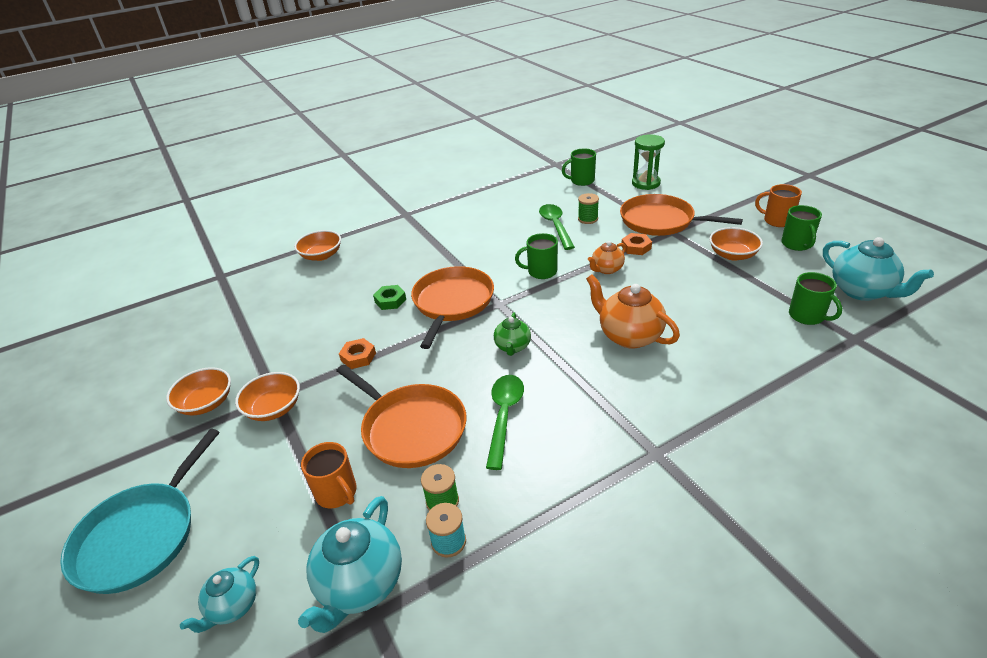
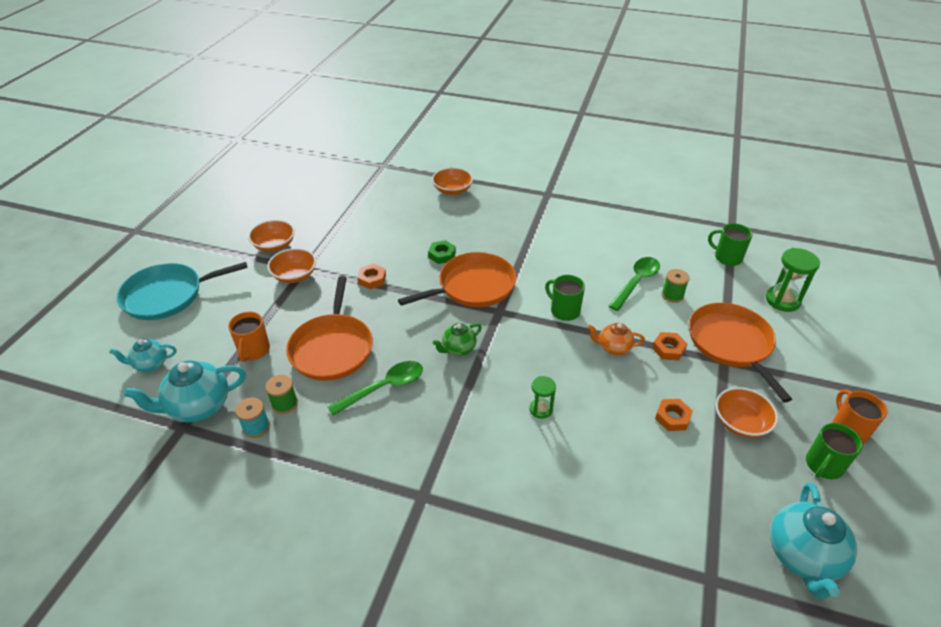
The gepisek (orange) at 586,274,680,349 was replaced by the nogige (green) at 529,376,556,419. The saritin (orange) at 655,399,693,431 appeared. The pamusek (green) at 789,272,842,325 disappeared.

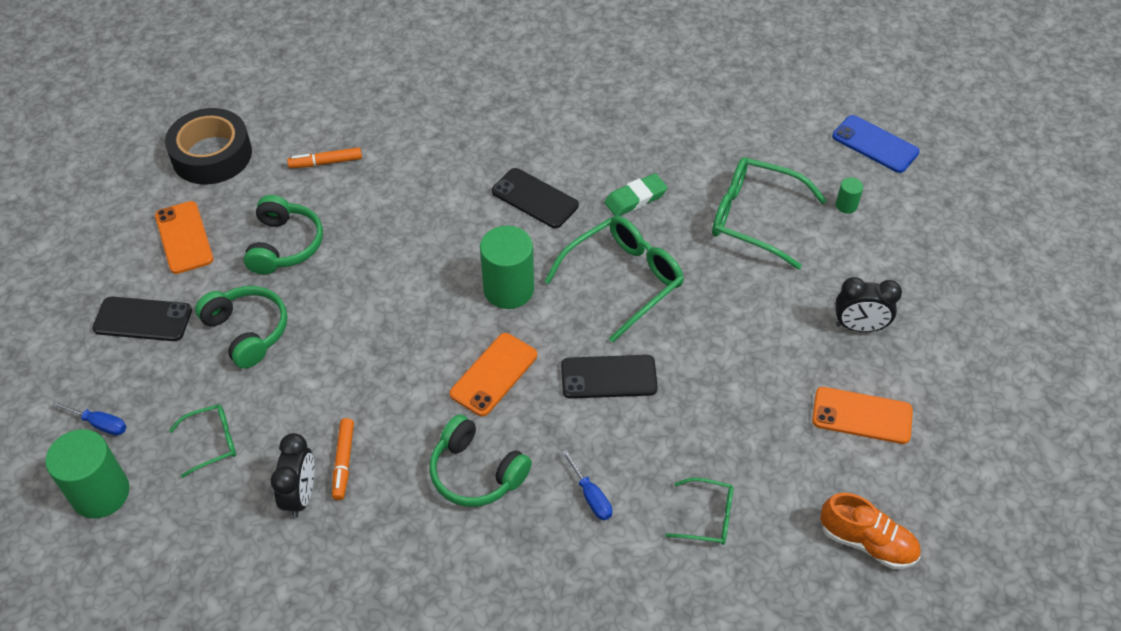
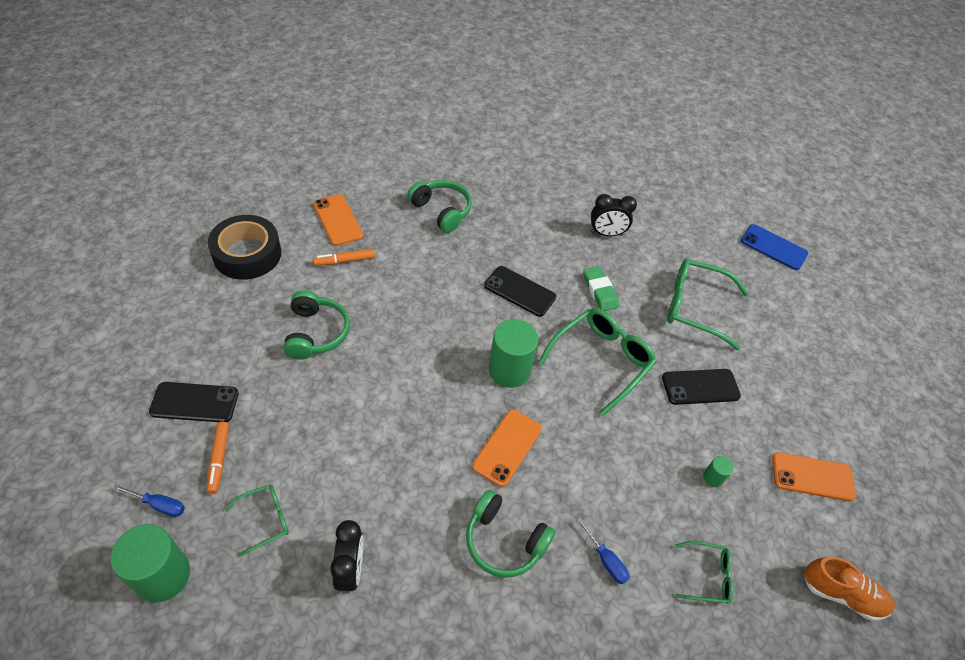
The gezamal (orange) moved from 332,418,354,500 to 207,422,229,494. The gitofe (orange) moved from 155,201,214,274 to 313,194,363,246. The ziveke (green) moved from 195,286,287,369 to 407,180,472,233. The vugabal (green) at 604,173,668,216 turned 75 degrees counterclockwise. The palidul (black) moved from 836,277,902,332 to 591,194,637,236. The gitofe (black) moved from 561,355,658,399 to 662,369,741,405. The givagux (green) moved from 836,177,863,214 to 703,456,734,487.

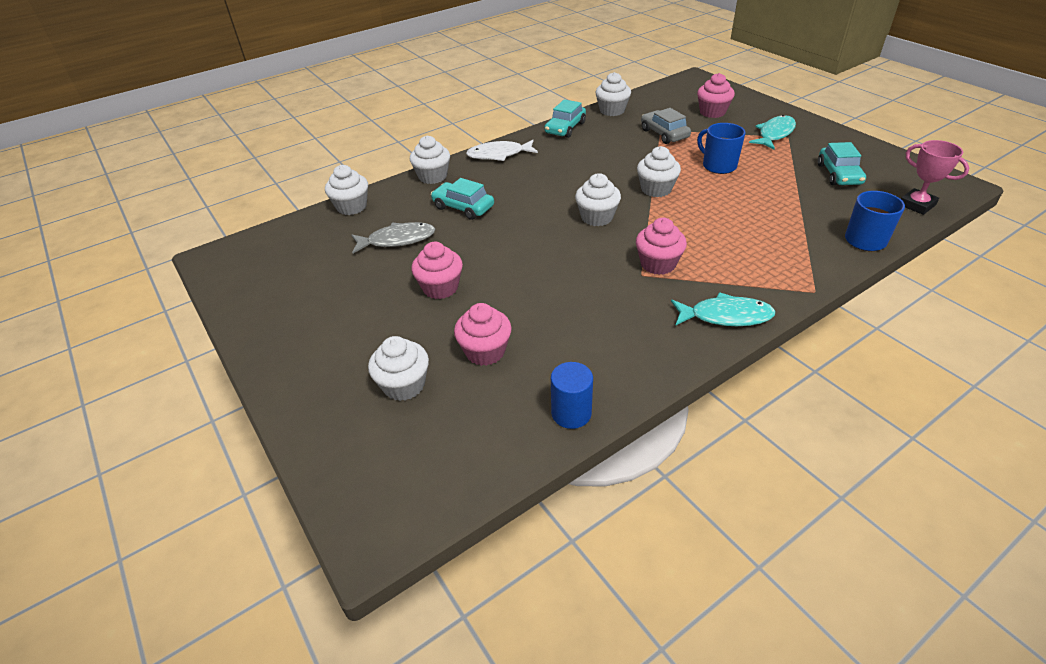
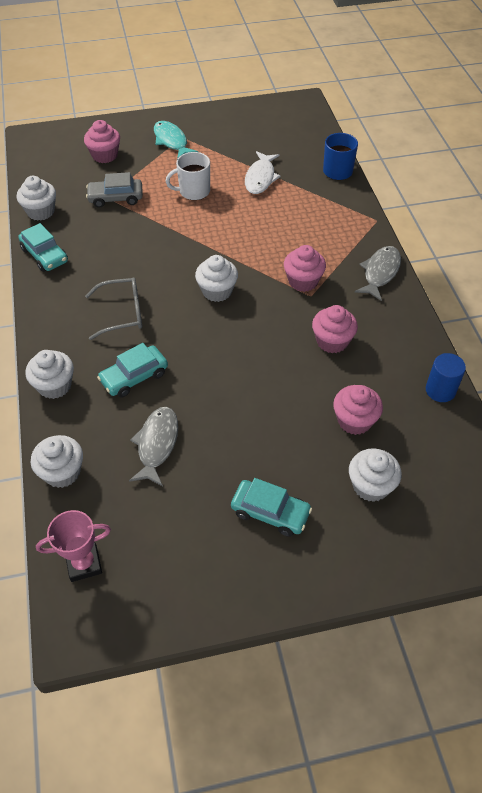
The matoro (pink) moved from 901,140,969,215 to 36,510,111,582. The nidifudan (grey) at 85,277,142,340 appeared. The pamusek (blue) at 697,123,746,174 became the pamusek (white) at 166,152,210,200. The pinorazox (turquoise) moved from 818,142,866,185 to 231,478,312,537. The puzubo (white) moved from 466,140,538,161 to 245,151,281,194. The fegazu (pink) moved from 411,242,463,299 to 312,305,358,353. The puzubo (turquoise) at 671,292,775,326 became the puzubo (grey) at 355,246,401,301. The fegazu (white) at 637,146,681,197 disappeared.

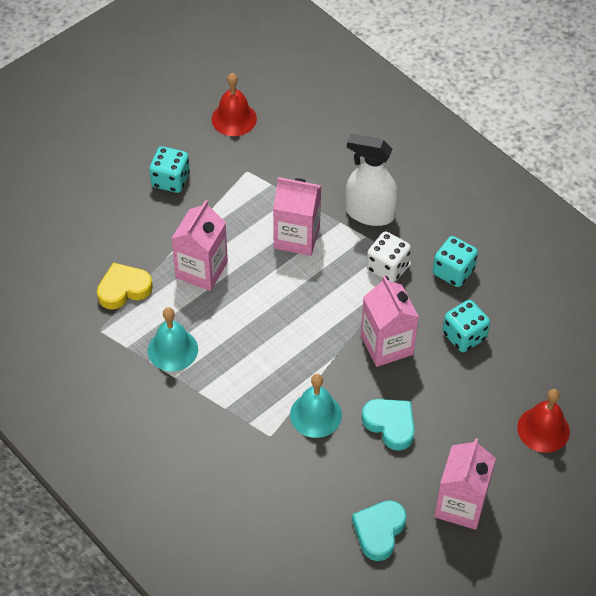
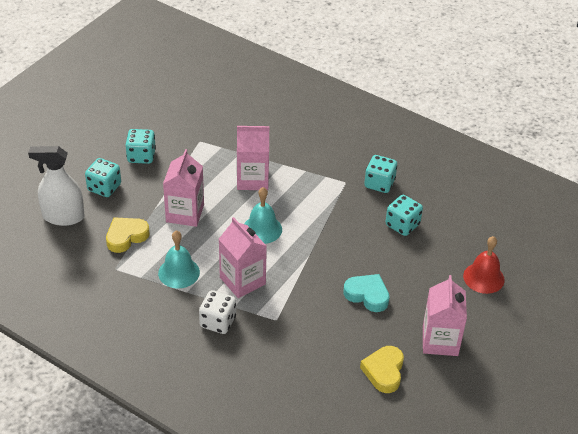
The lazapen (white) moved from 346,134,398,226 to 28,146,84,226. The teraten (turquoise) at 85,158,121,197 appeared. The teraten (white) moved from 366,232,411,282 to 199,290,236,334. The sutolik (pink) moved from 361,276,419,367 to 219,217,267,298. The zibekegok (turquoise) moved from 290,374,342,438 to 244,187,282,244. The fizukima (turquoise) at 352,500,407,561 became the fizukima (yellow) at 360,346,404,393. The zibekegok (red) at 212,73,257,136 disappeared.

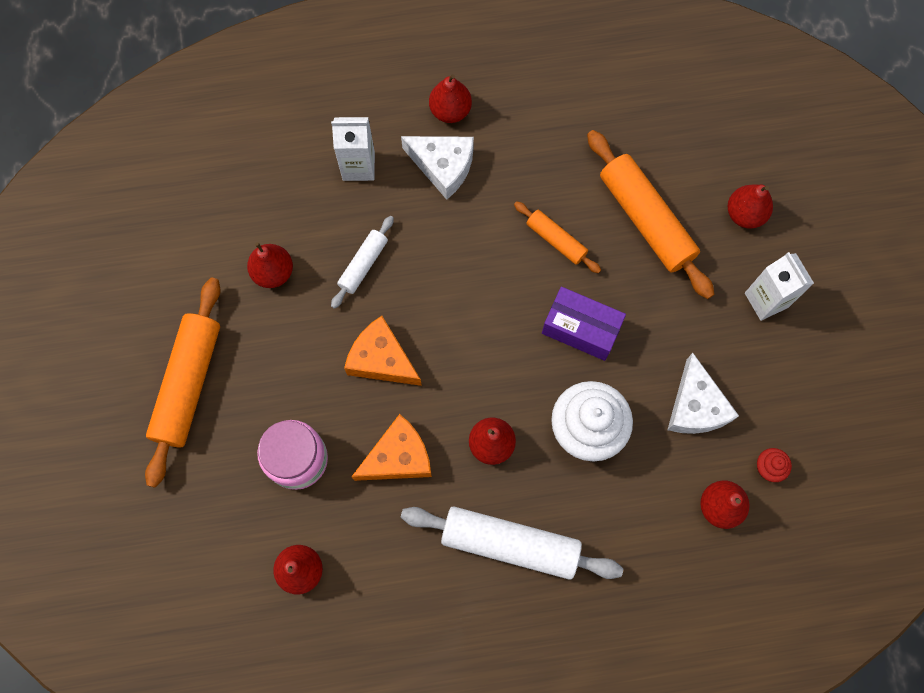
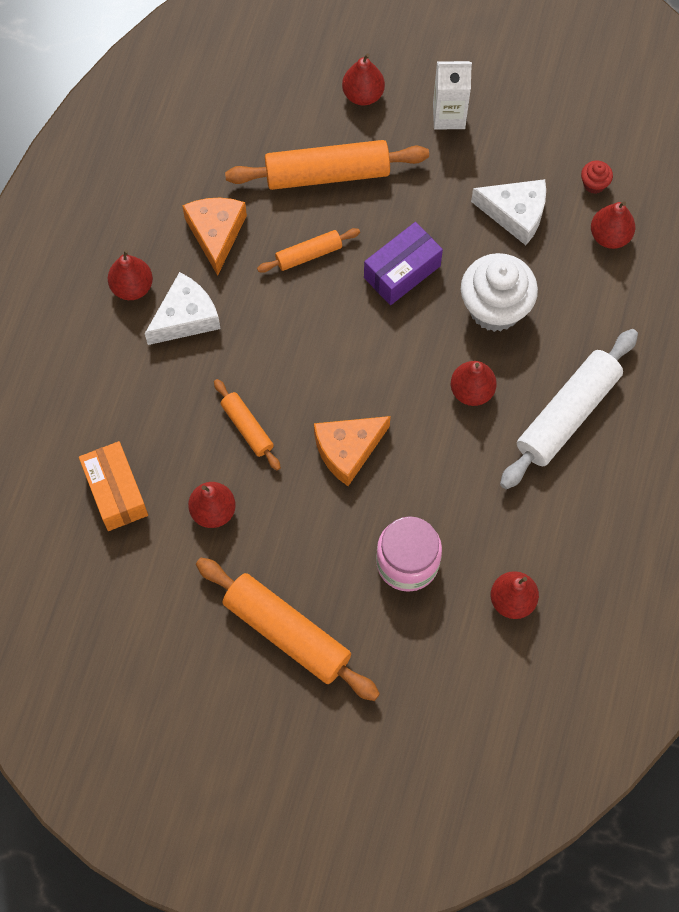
The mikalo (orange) at 79,441,148,531 appeared. The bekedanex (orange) moved from 351,414,432,481 to 182,198,247,276. The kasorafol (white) at 331,216,394,309 became the kasorafol (orange) at 214,379,281,470. The sutolik (white) at 331,117,375,181 disappeared.

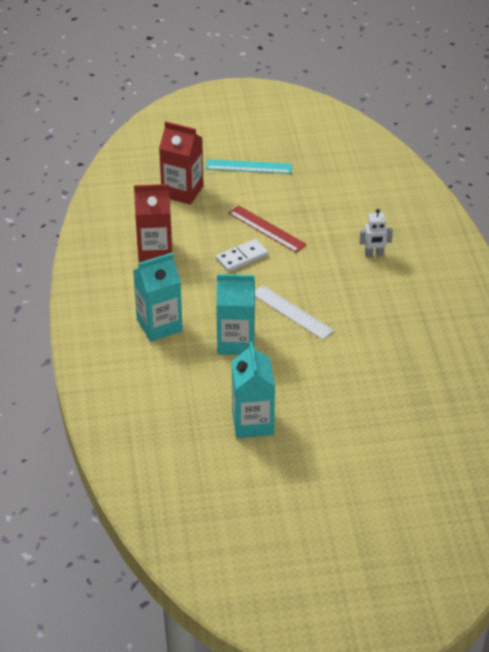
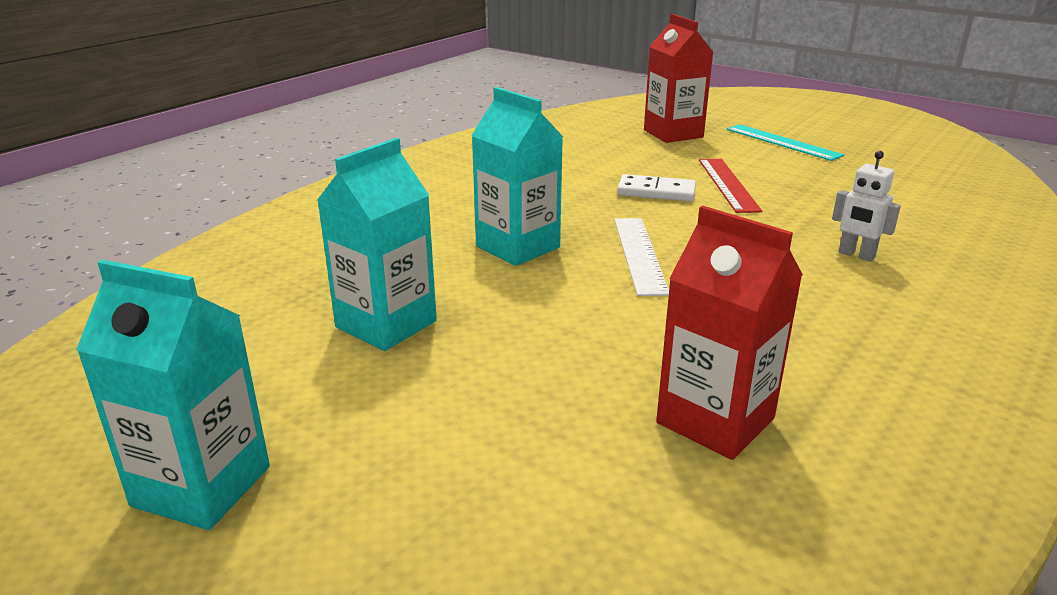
The sutolik (turquoise) moved from 133,253,183,342 to 76,260,270,530. The sutolik (red) moved from 134,184,172,263 to 656,205,803,460.

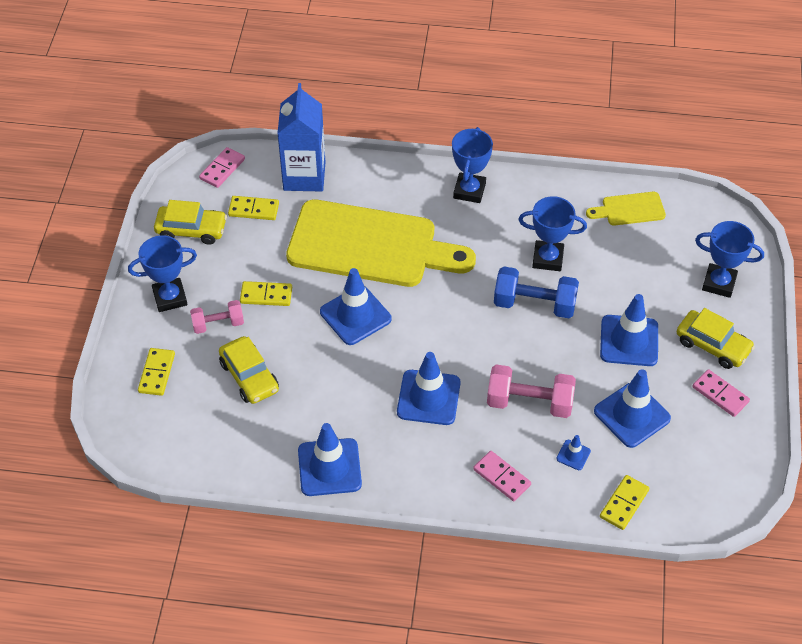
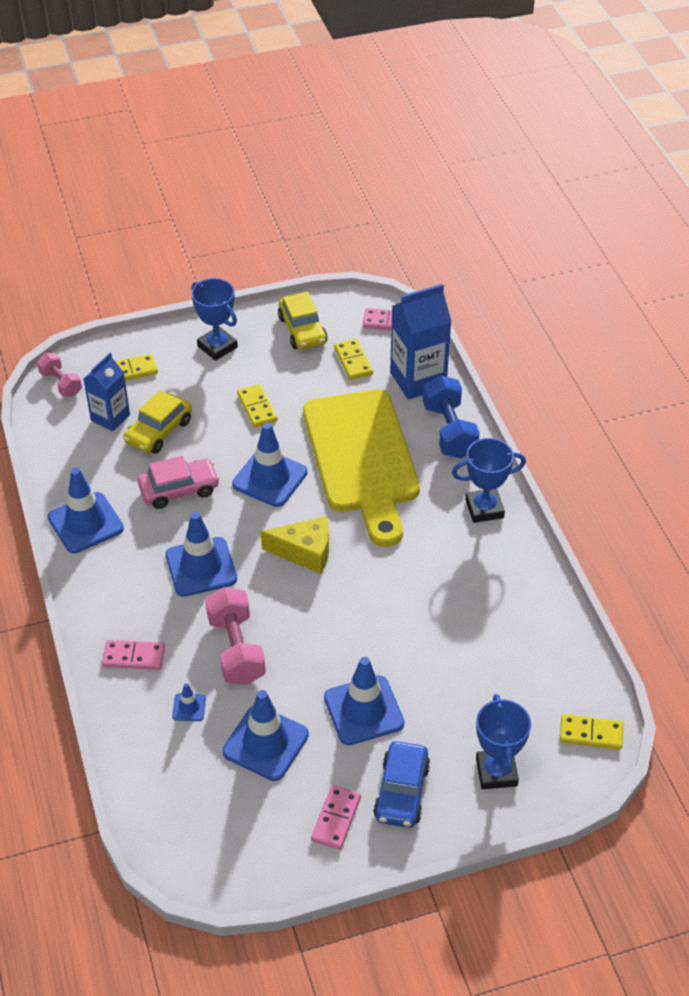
The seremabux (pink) moved from 190,300,244,334 to 37,353,82,397. The sutolik (blue) at 83,353,130,431 appeared. The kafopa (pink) at 473,451,531,501 turned 75 degrees clockwise. The pinorazox (pink) at 138,456,220,509 appeared. The bekedanex (yellow) at 261,516,329,574 appeared. The pinorazox (yellow) at 676,308,755,369 became the pinorazox (blue) at 373,741,430,828. The seremabux (blue) moved from 494,267,579,318 to 423,375,480,459. The kafopa (yellow) moved from 600,475,649,530 to 560,714,623,750. The matoro (blue) at 519,196,587,271 disappeared. The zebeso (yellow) at 586,192,666,225 disappeared.

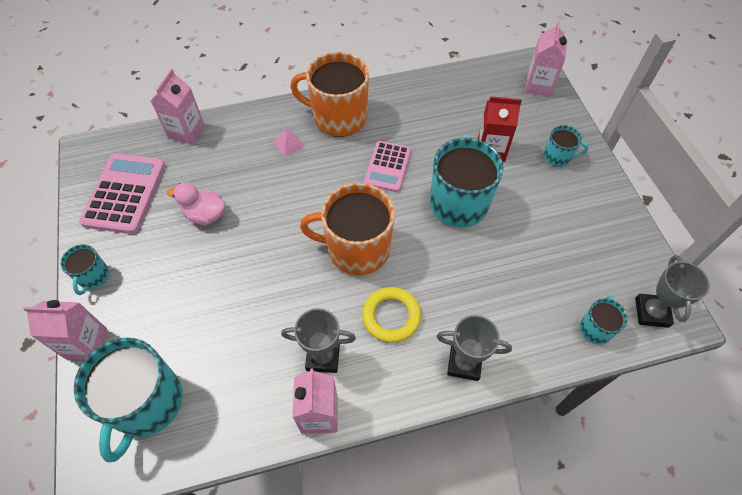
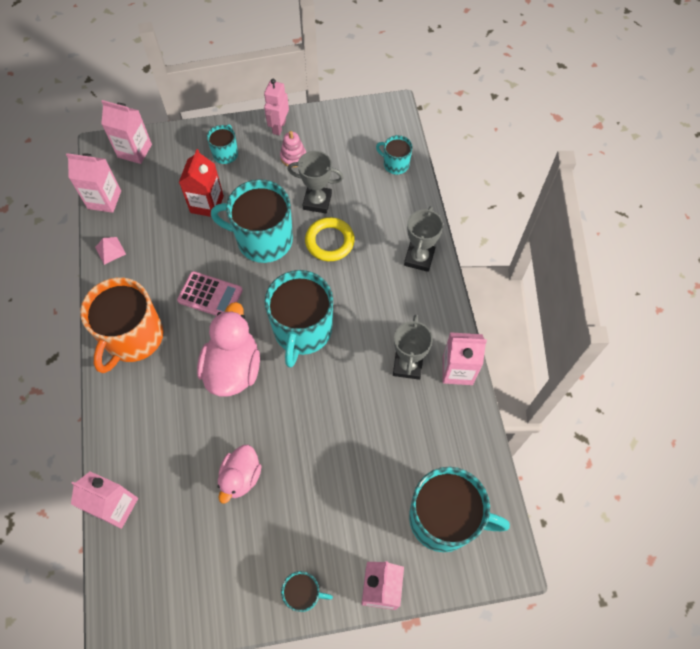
The sutolik (pink) at 66,153,121,213 appeared. The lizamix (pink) moved from 273,129,305,157 to 95,237,126,265. The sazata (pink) at 197,302,260,397 appeared. The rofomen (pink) at 264,79,289,136 appeared. The pamusek (orange) at 300,183,395,275 became the pamusek (turquoise) at 265,270,333,368. The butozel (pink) at 280,131,306,168 appeared. The matoro (grey) moved from 635,255,710,328 to 287,151,344,213. The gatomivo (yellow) moved from 362,287,421,343 to 305,217,355,261. The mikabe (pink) at 79,154,165,234 disappeared.

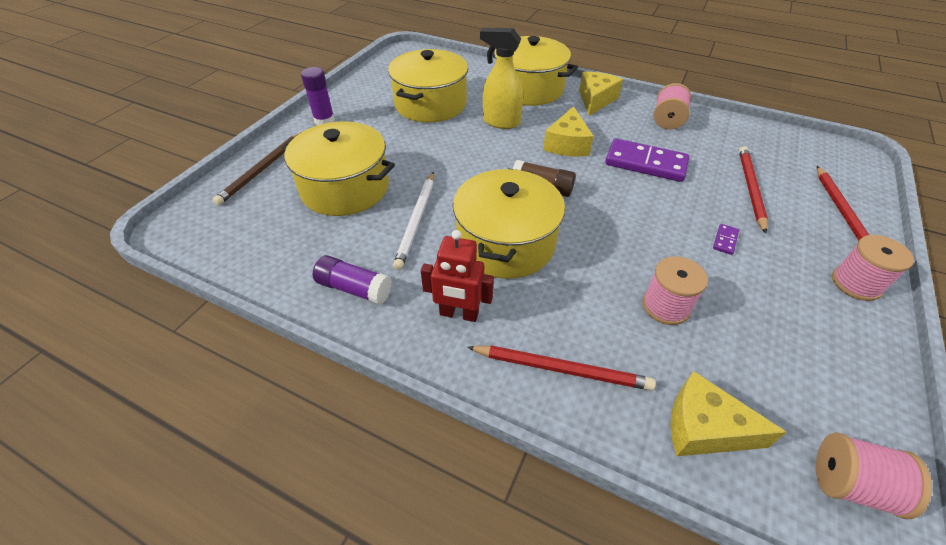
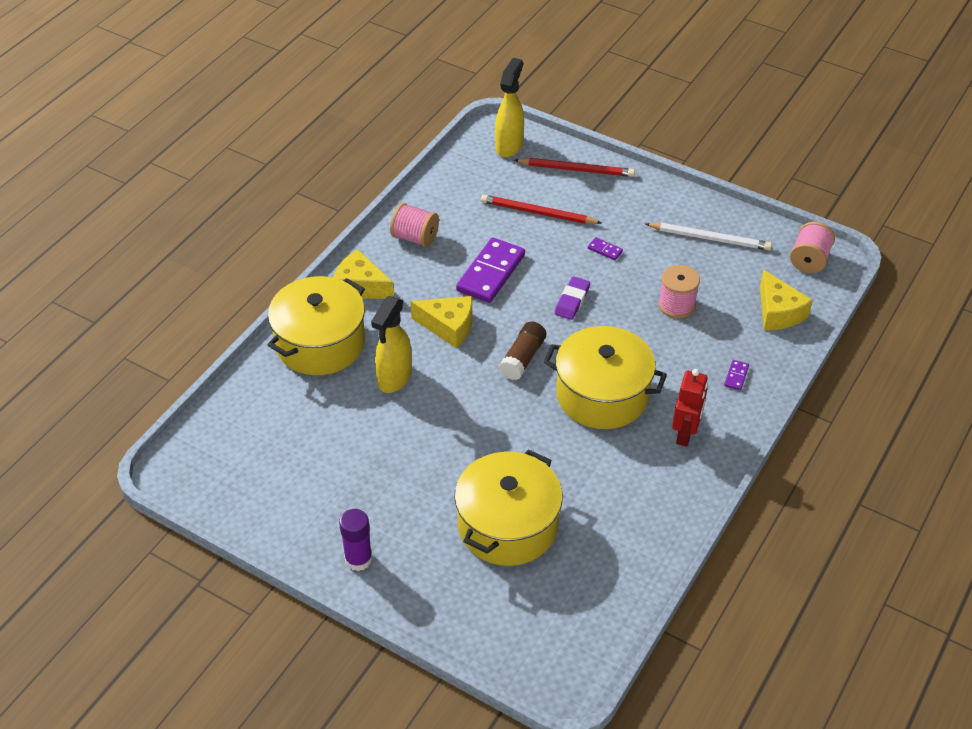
The lazapen (yellow) at 495,58,524,158 appeared. The vugabal (purple) at 554,276,590,320 appeared. The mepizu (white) moved from 393,172,434,270 to 646,223,772,250. The mepizu (red) at 467,345,656,391 was replaced by the kafopa (purple) at 724,360,749,390. The bekedanex (yellow) at 670,371,787,456 turned 45 degrees counterclockwise. The mepizu (brown) at 213,133,300,205 disappeared. The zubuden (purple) at 313,255,392,305 disappeared. The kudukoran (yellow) at 388,49,468,122 disappeared. The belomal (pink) at 832,235,914,301 disappeared.

